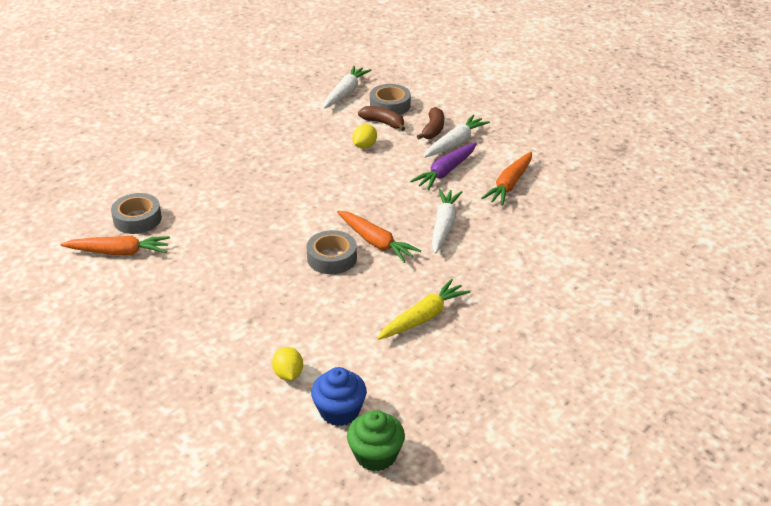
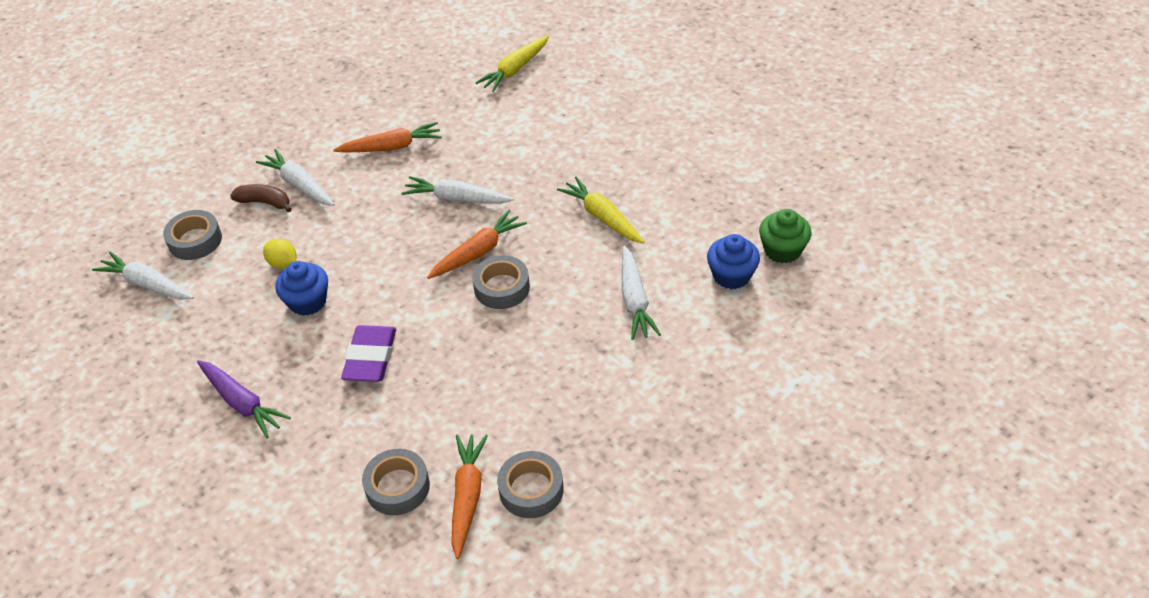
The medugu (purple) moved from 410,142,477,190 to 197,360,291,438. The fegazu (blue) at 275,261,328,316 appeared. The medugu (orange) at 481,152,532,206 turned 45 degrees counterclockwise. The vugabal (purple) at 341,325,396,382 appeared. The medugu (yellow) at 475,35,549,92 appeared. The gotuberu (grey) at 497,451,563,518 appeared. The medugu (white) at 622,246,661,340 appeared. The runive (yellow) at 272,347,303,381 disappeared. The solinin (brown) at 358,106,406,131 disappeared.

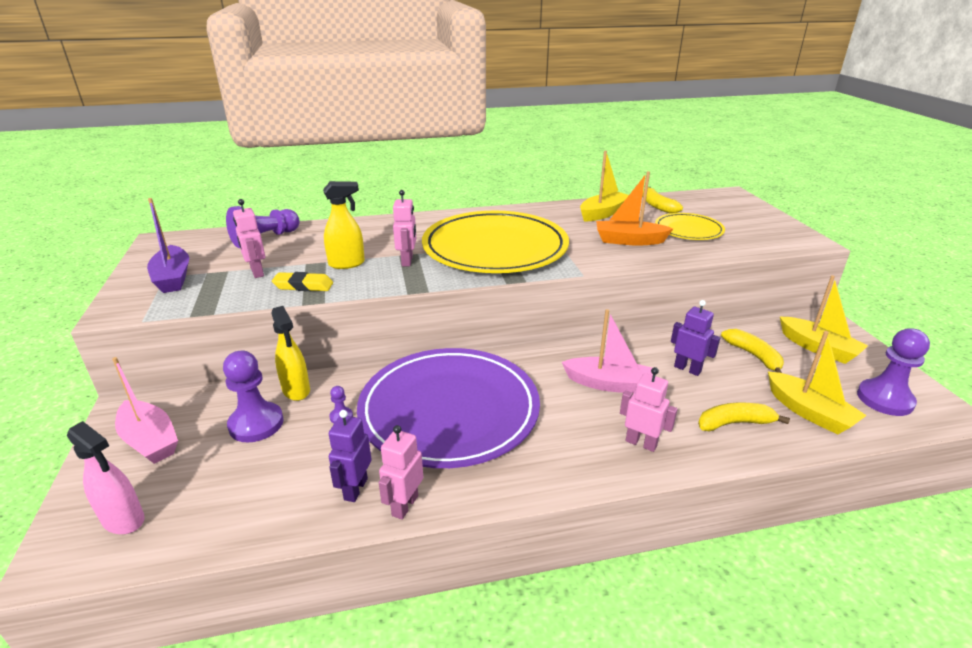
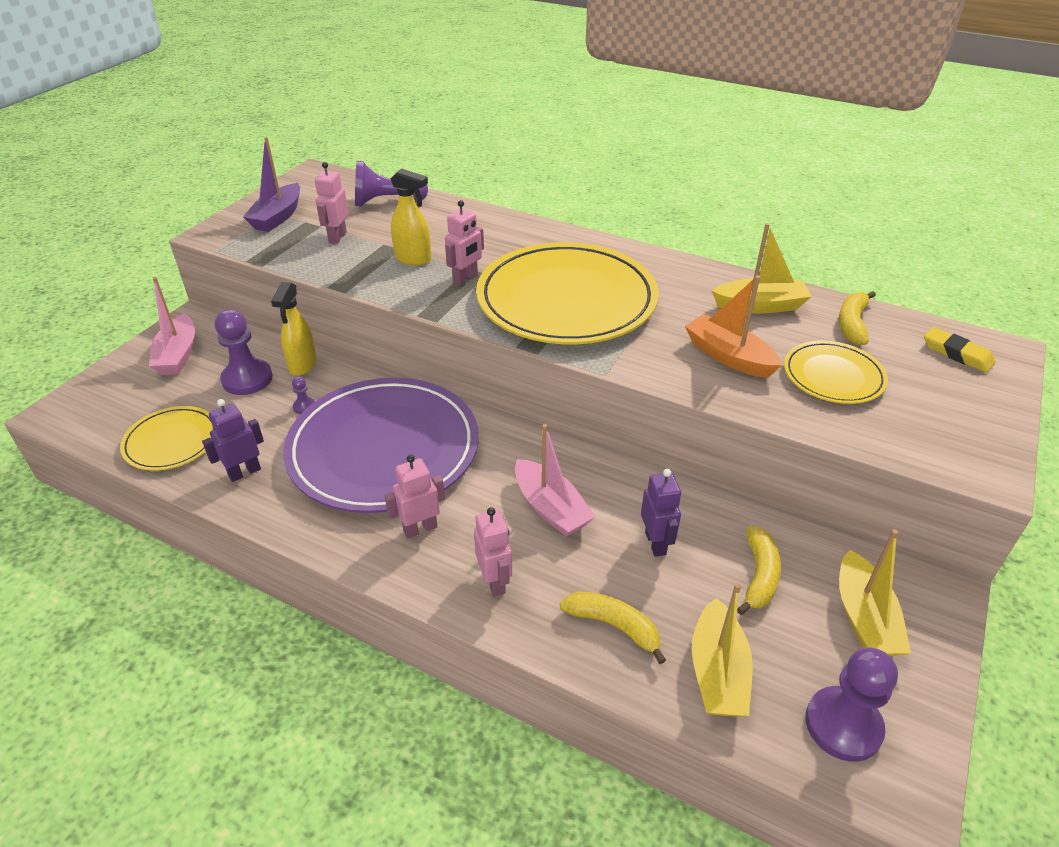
The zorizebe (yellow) at 120,406,214,471 appeared. The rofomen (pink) moved from 379,425,423,520 to 384,455,445,538. The vugabal (yellow) moved from 272,272,333,291 to 924,327,995,373. The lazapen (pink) at 67,421,144,534 disappeared.

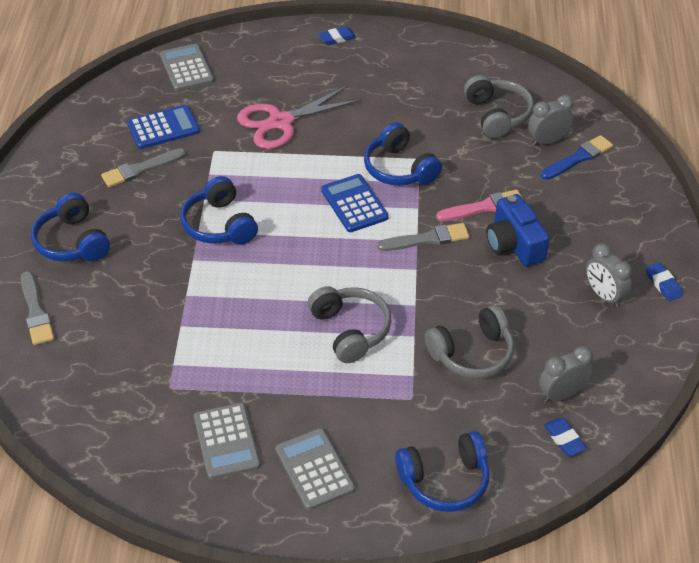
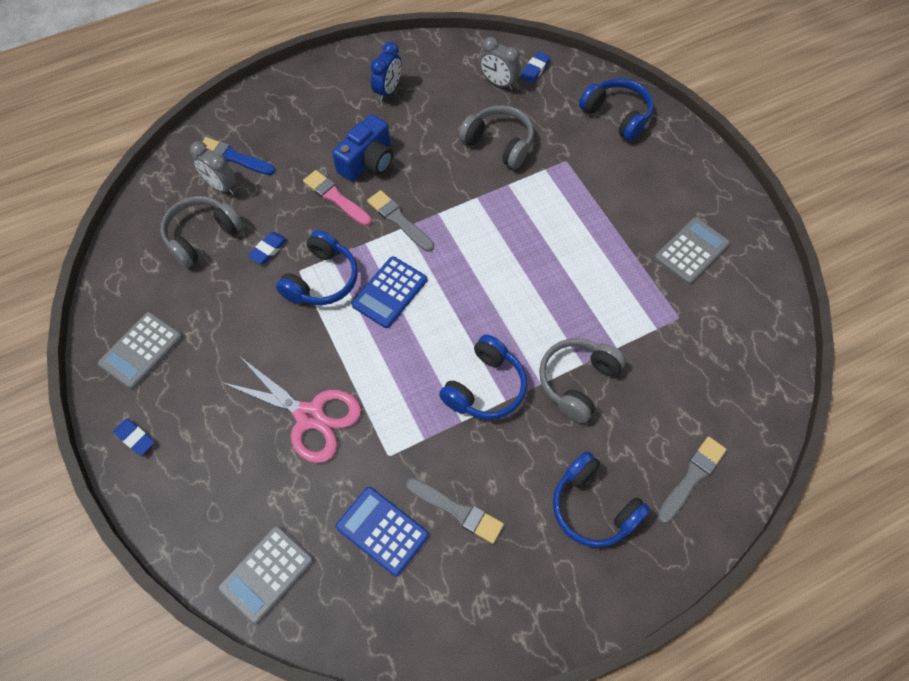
The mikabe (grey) moved from 275,428,355,510 to 98,312,183,389. The vugabal (blue) moved from 646,262,683,301 to 248,232,288,264. The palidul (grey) at 586,243,632,308 became the palidul (blue) at 371,42,402,101. The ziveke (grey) moved from 308,286,392,363 to 539,338,626,423. The ziveke (blue) at 31,193,110,261 turned 105 degrees clockwise.

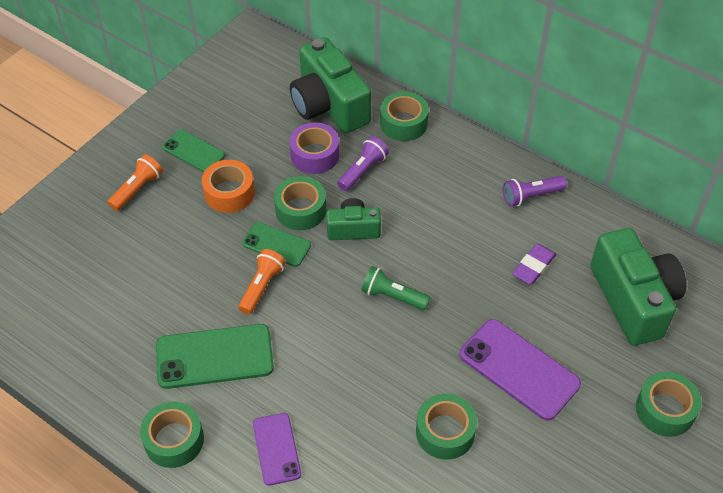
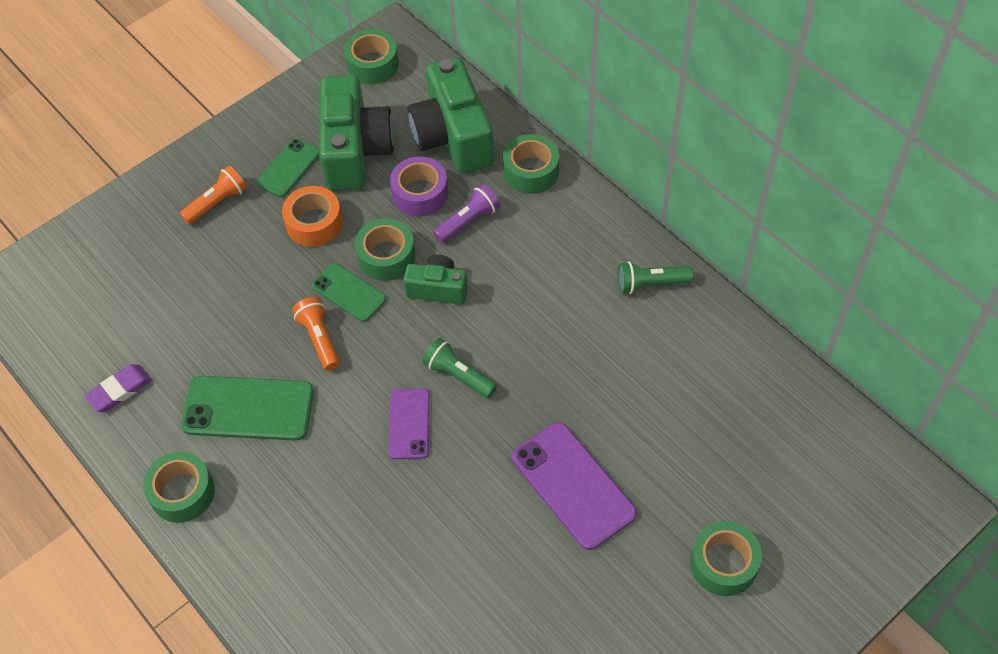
The vugabal (purple) moved from 512,243,556,285 to 85,364,152,412. The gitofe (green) at 162,130,225,172 turned 75 degrees clockwise. The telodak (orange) at 238,249,286,315 turned 60 degrees counterclockwise. The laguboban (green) moved from 590,228,687,346 to 319,75,395,191. The gotuberu (green) moved from 416,394,477,460 to 344,29,399,84. The gitofe (purple) moved from 253,413,301,486 to 389,388,430,459. The telodak (purple) at 503,176,567,207 became the telodak (green) at 618,261,693,294.

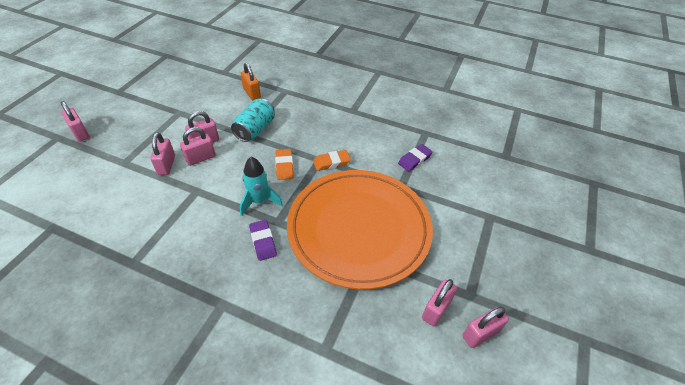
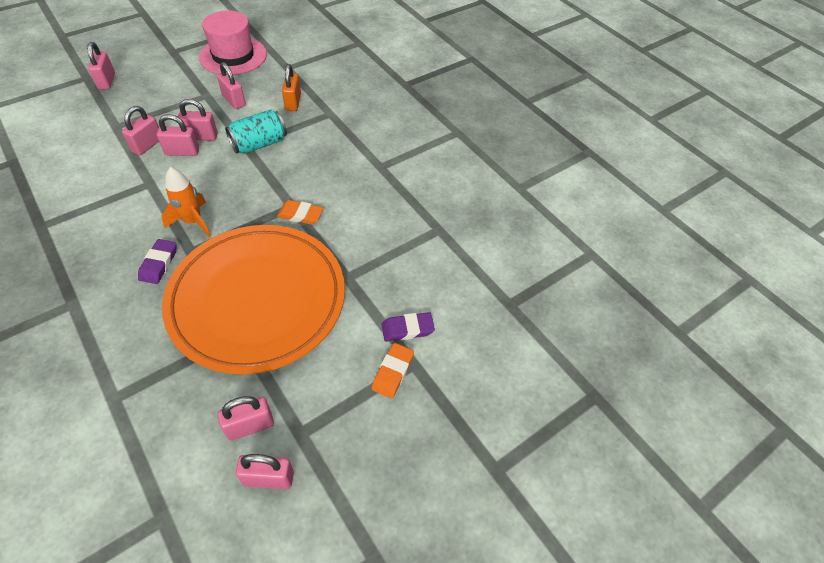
The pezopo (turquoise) at 240,157,283,216 became the pezopo (orange) at 162,167,211,237. The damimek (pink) at 199,10,267,75 appeared. The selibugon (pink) at 217,62,246,109 appeared. The vugabal (orange) moved from 275,149,293,180 to 371,343,414,399. The vugabal (purple) moved from 398,144,433,172 to 382,312,435,342.

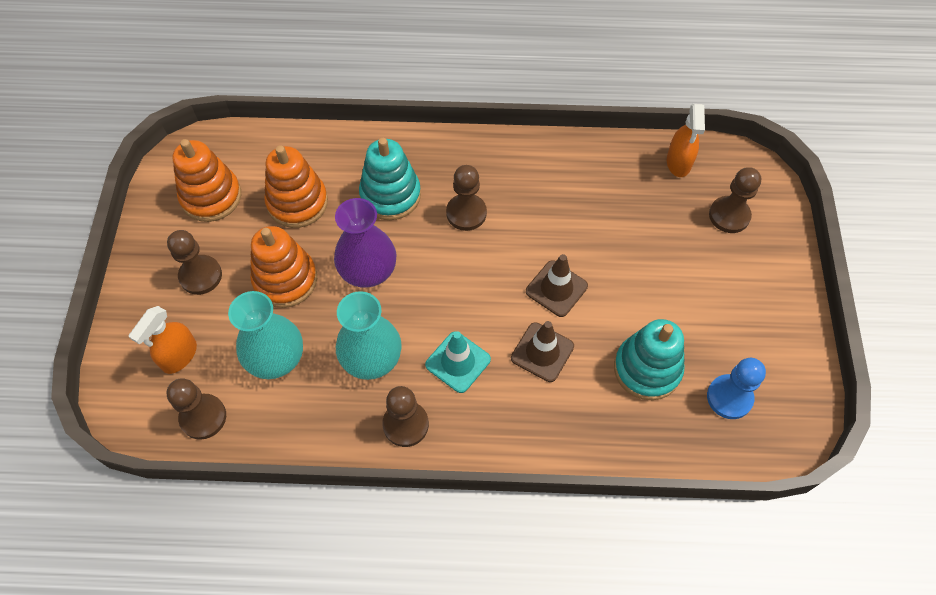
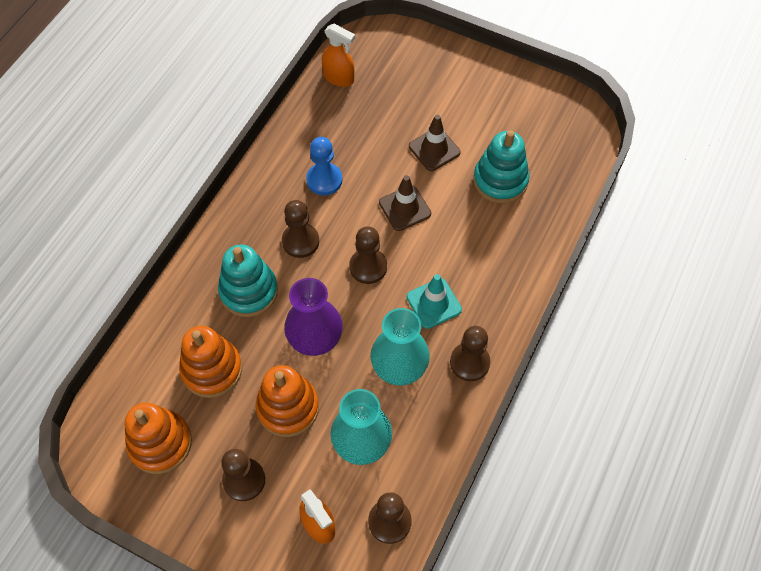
The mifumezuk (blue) moved from 707,358,766,419 to 306,137,342,196. The mifumezuk (brown) moved from 709,167,761,233 to 349,226,387,284. The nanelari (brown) moved from 511,321,574,382 to 409,115,461,171.

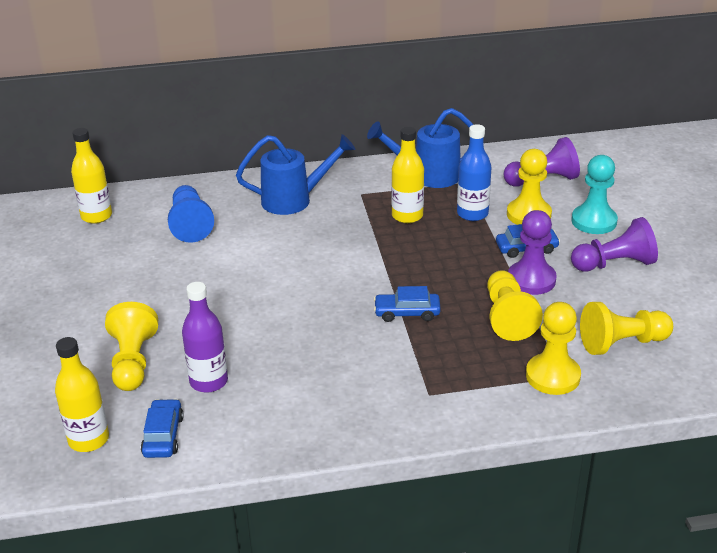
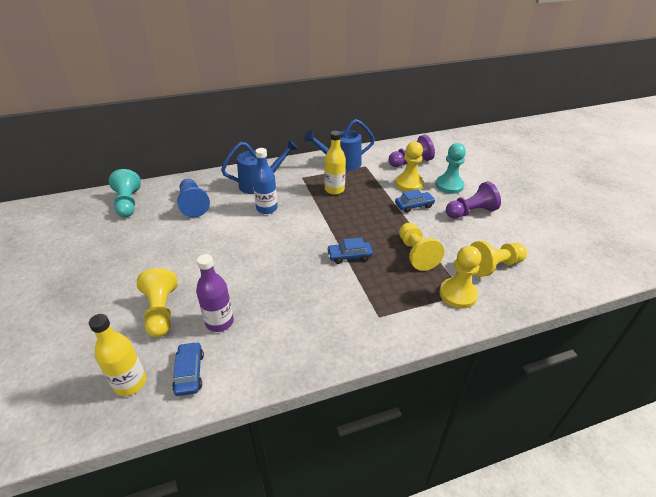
The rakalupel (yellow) at 71,128,112,224 was replaced by the mifumezuk (turquoise) at 109,169,141,217. The rakalupel (blue) moved from 457,124,492,221 to 252,148,278,214. The mifumezuk (purple) at 508,210,557,295 disappeared.

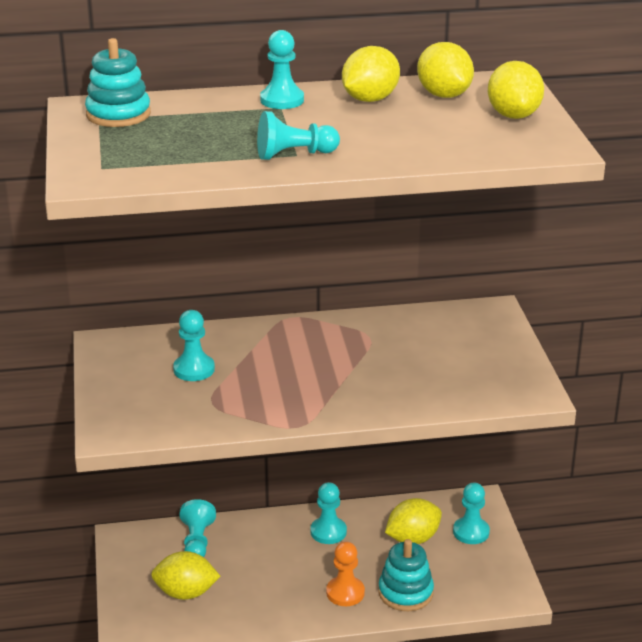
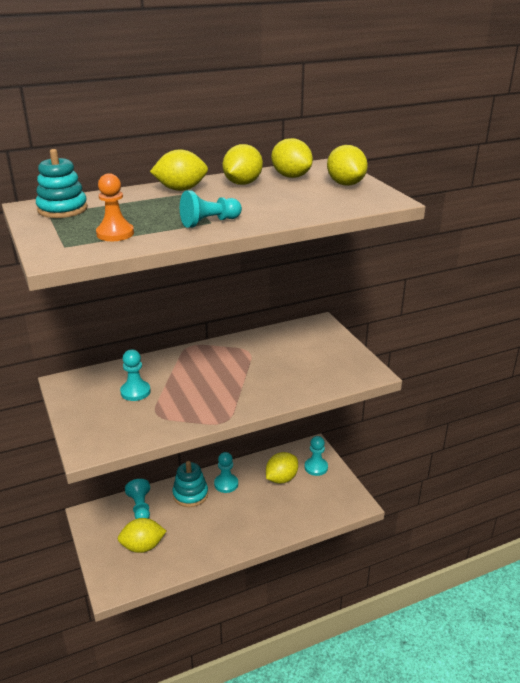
The mifumezuk (orange) moved from 326,542,365,606 to 96,173,134,241. The mifumezuk (turquoise) at 260,30,304,109 was replaced by the runive (yellow) at 150,149,208,191. The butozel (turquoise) moved from 378,539,434,611 to 172,461,208,507.

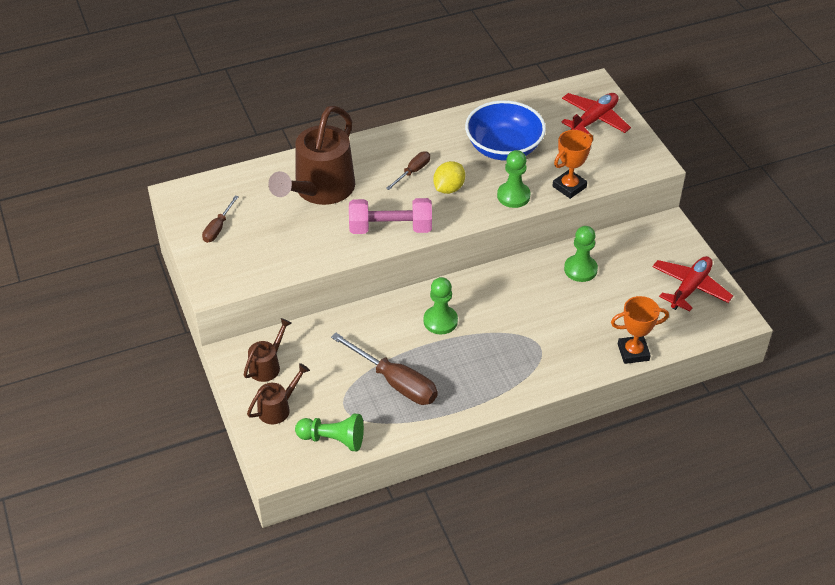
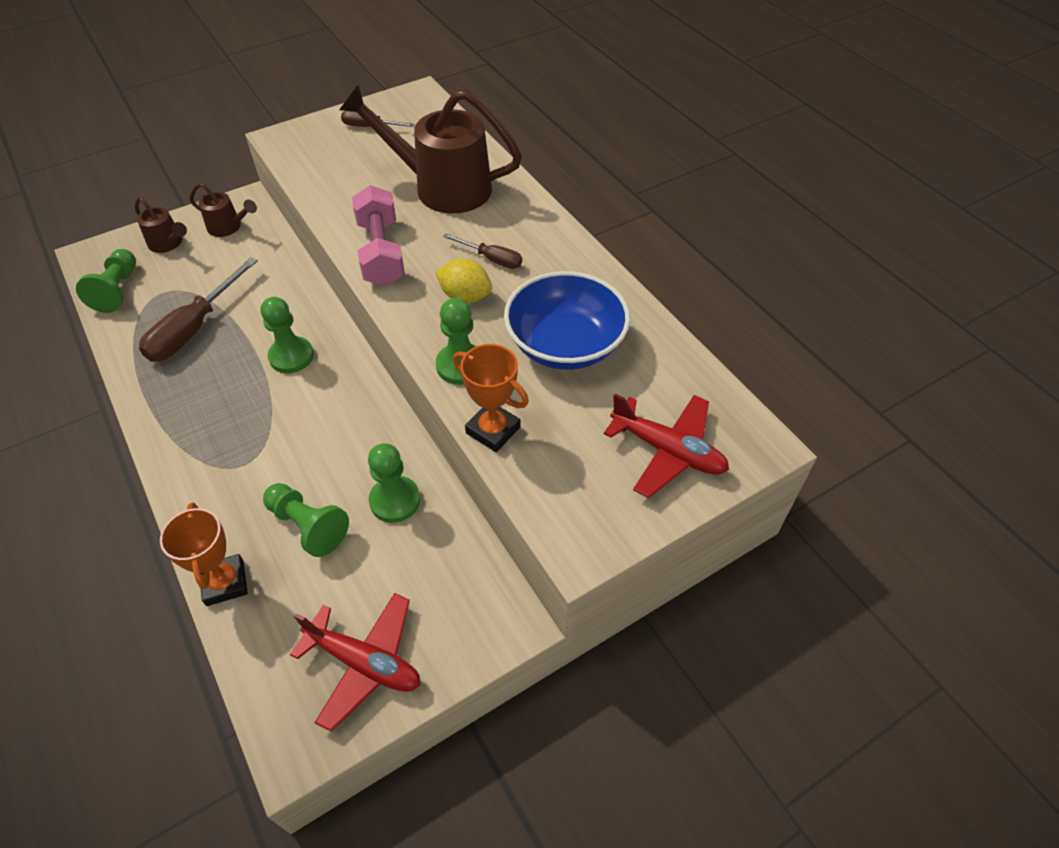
The mifumezuk (green) at 263,483,349,557 appeared.

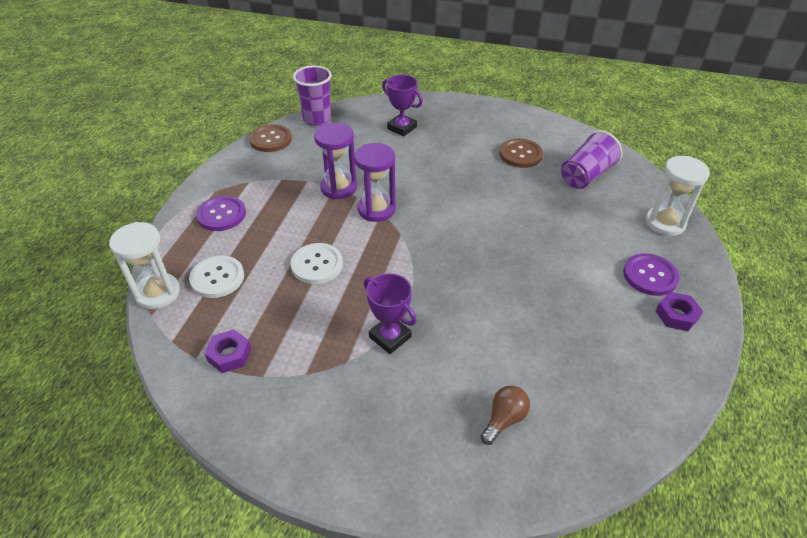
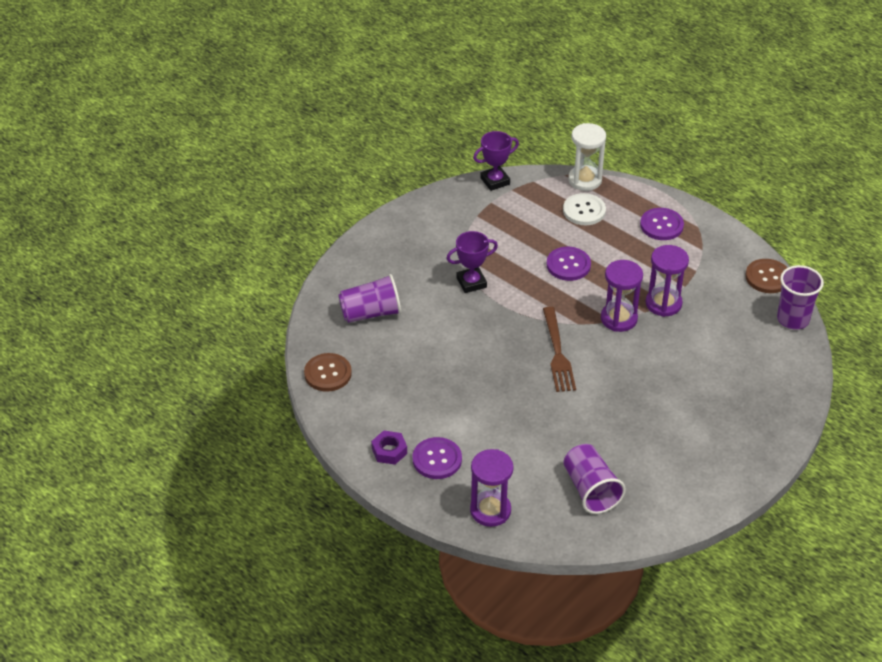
The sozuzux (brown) moved from 499,139,543,168 to 304,353,352,392. The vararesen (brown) at 480,386,530,445 was replaced by the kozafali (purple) at 338,274,401,323. The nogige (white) at 646,156,710,236 became the nogige (purple) at 470,449,514,527. The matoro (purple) moved from 382,75,423,136 to 473,131,519,191. The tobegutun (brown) at 543,307,576,392 appeared. The sozuzux (white) at 290,243,343,284 became the sozuzux (purple) at 547,247,591,281. The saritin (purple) at 204,329,251,373 disappeared.

